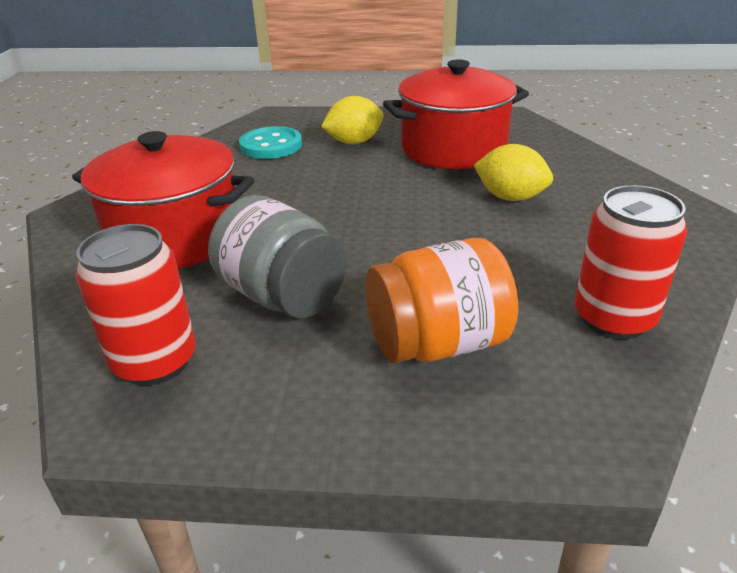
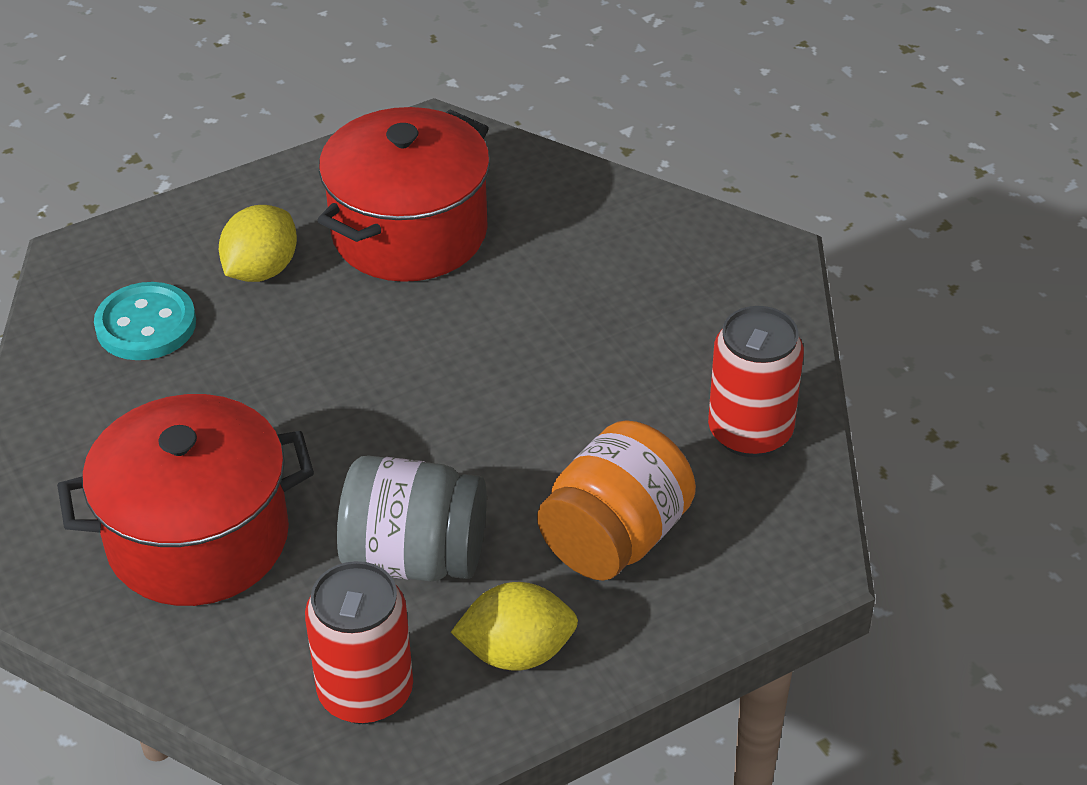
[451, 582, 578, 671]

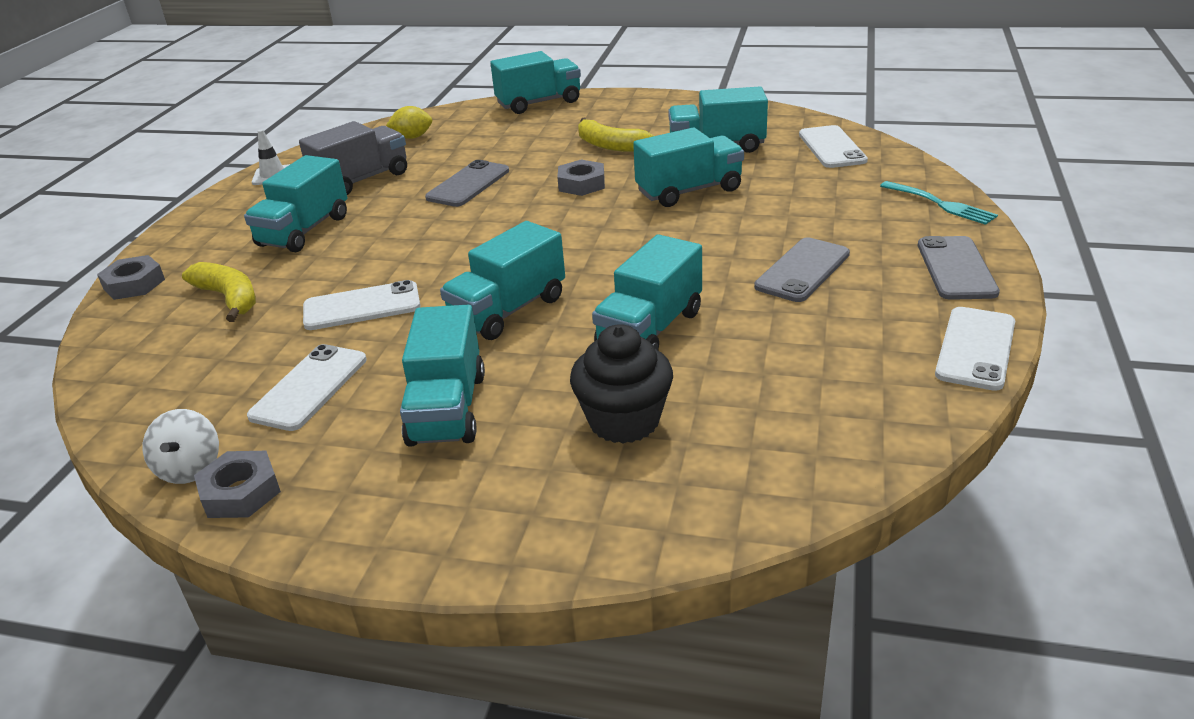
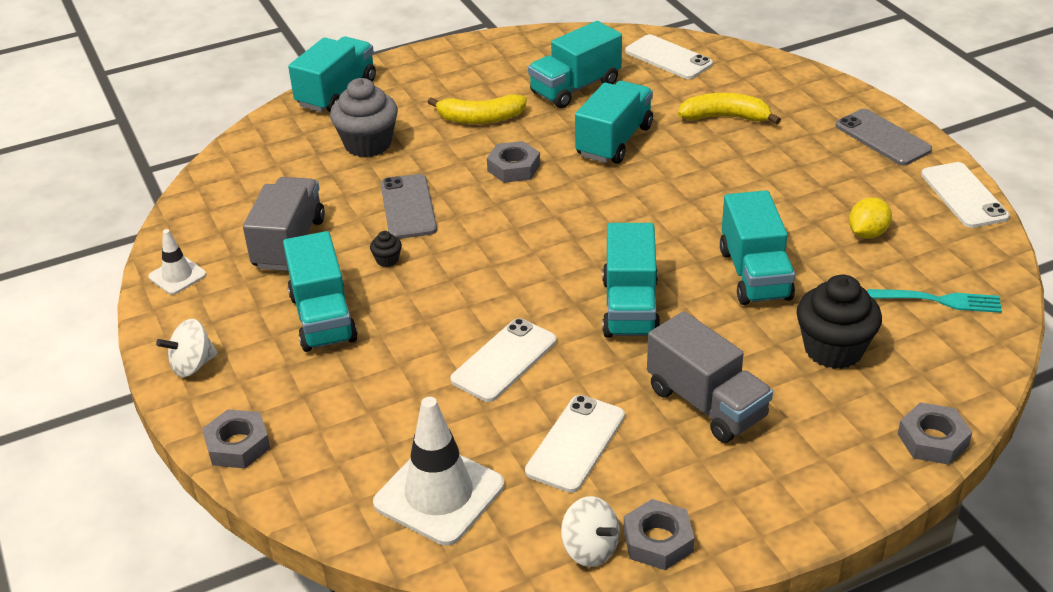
[849, 197, 892, 239]
[867, 289, 1002, 313]
[754, 237, 850, 302] (first image)
[678, 93, 781, 124]
[647, 311, 773, 443]
[525, 395, 625, 493]
[330, 78, 398, 157]
[370, 231, 402, 267]
[156, 319, 218, 377]
[373, 397, 504, 546]
[898, 402, 972, 465]

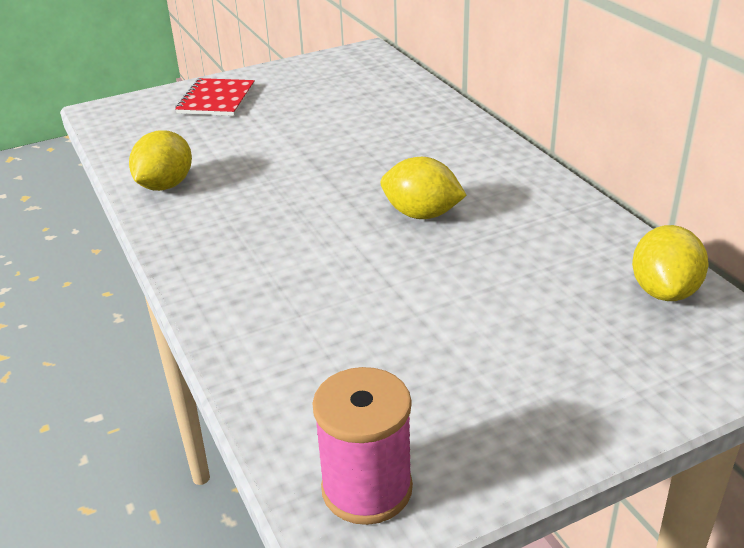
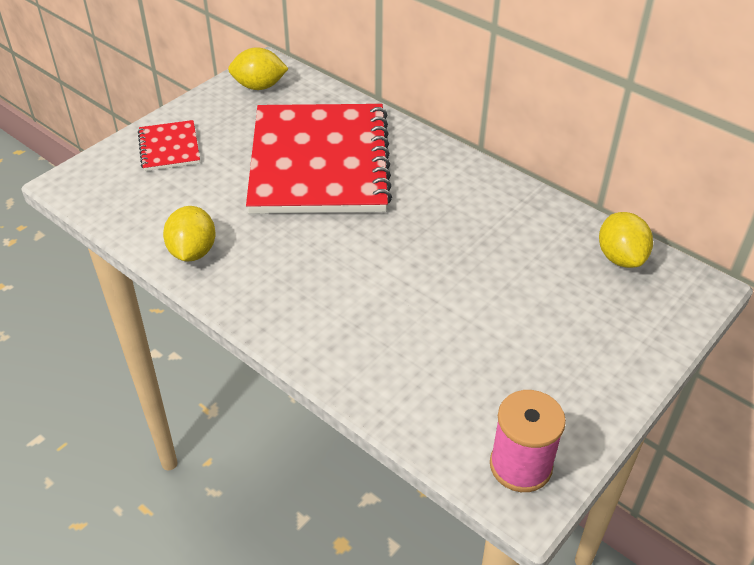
[228, 47, 289, 90]
[246, 104, 392, 214]

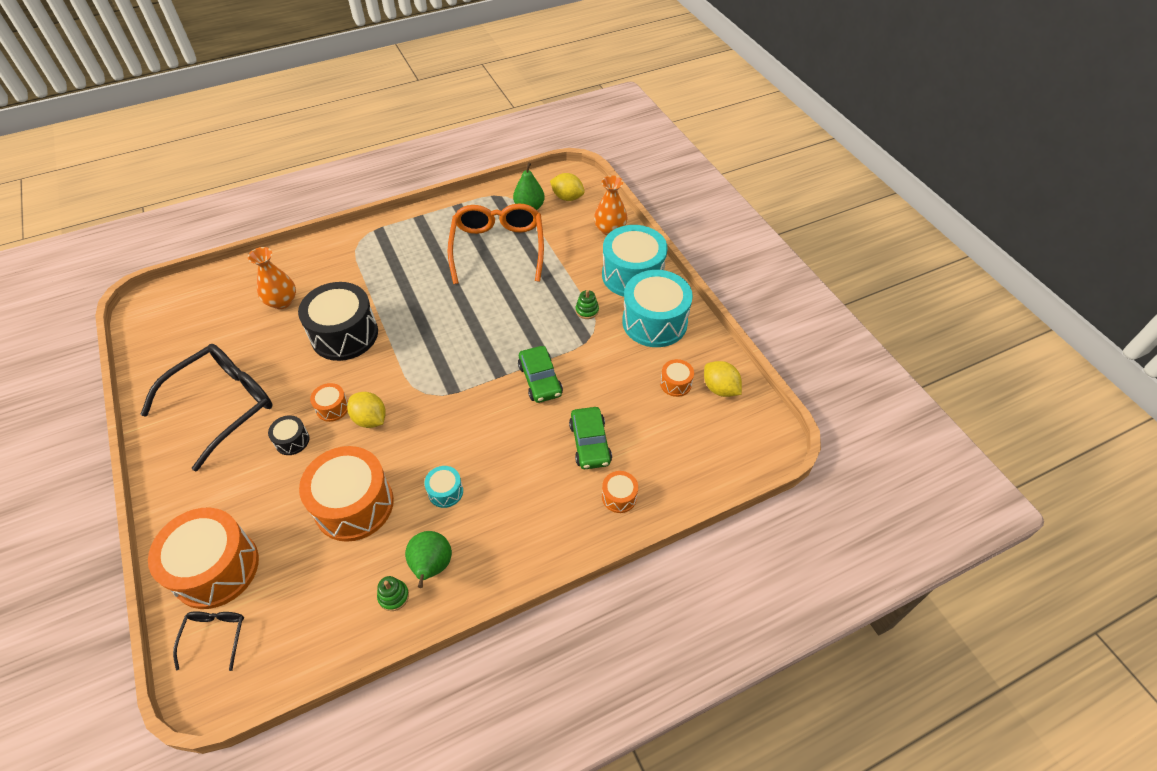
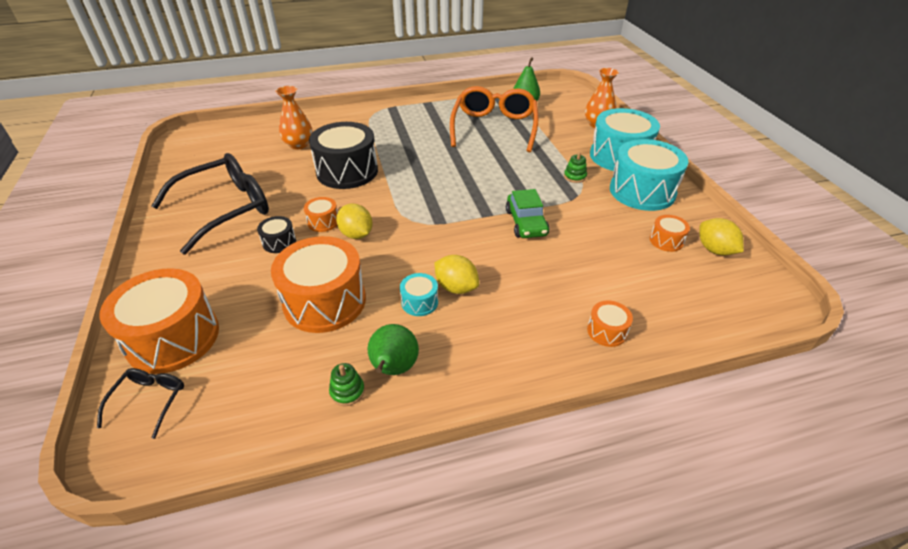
[434, 255, 479, 294]
[569, 407, 612, 469] (first image)

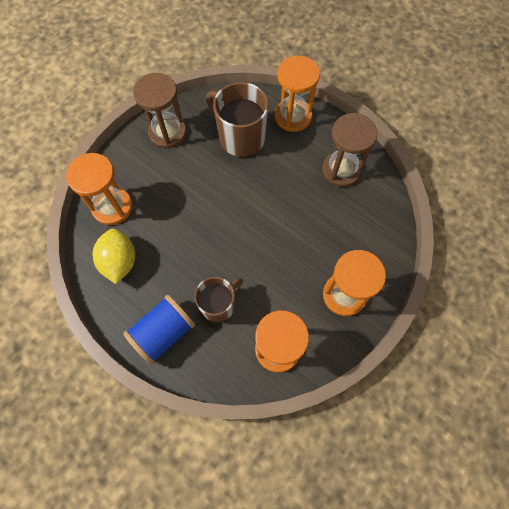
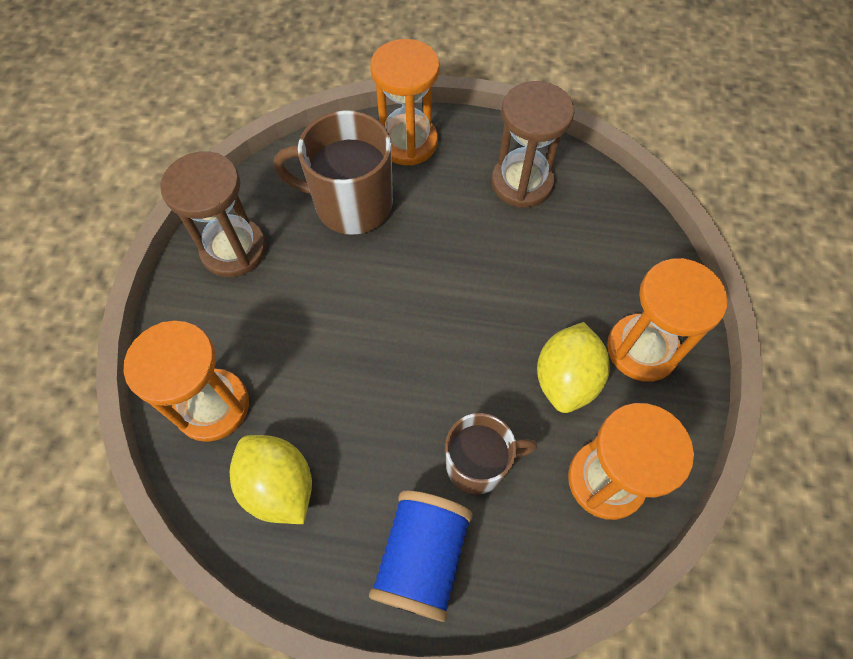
[445, 413, 537, 494]
[537, 322, 610, 413]

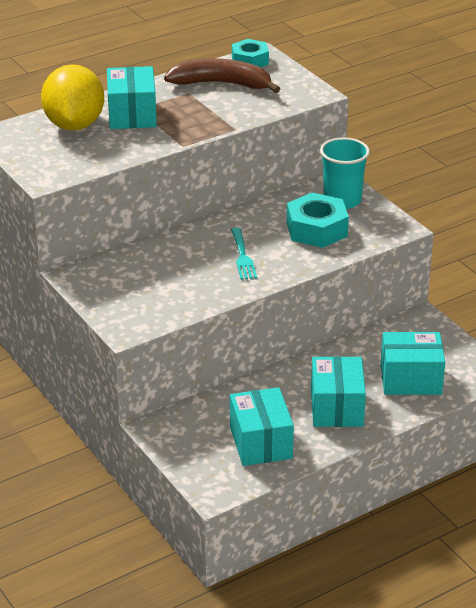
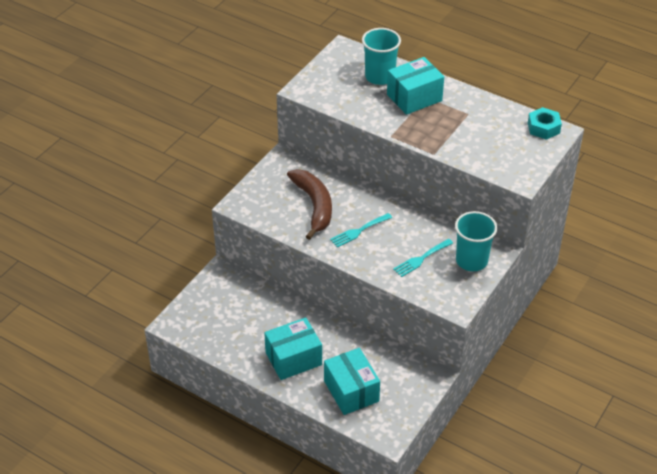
[287, 169, 332, 240]
[362, 28, 401, 85]
[393, 239, 453, 277]
[230, 387, 294, 466] (first image)

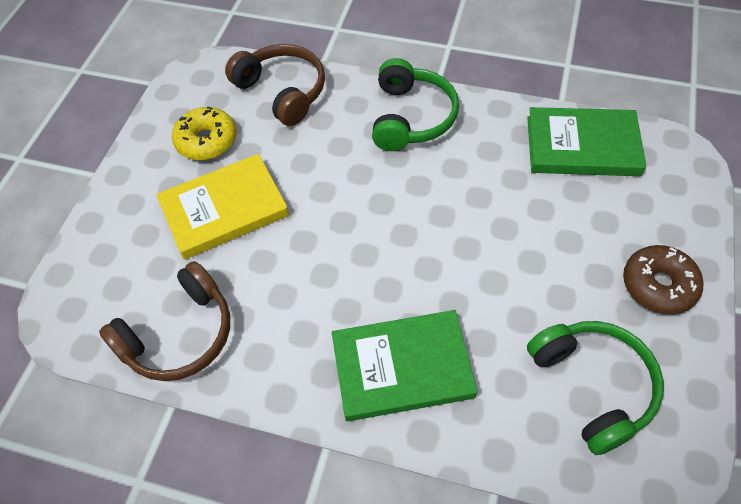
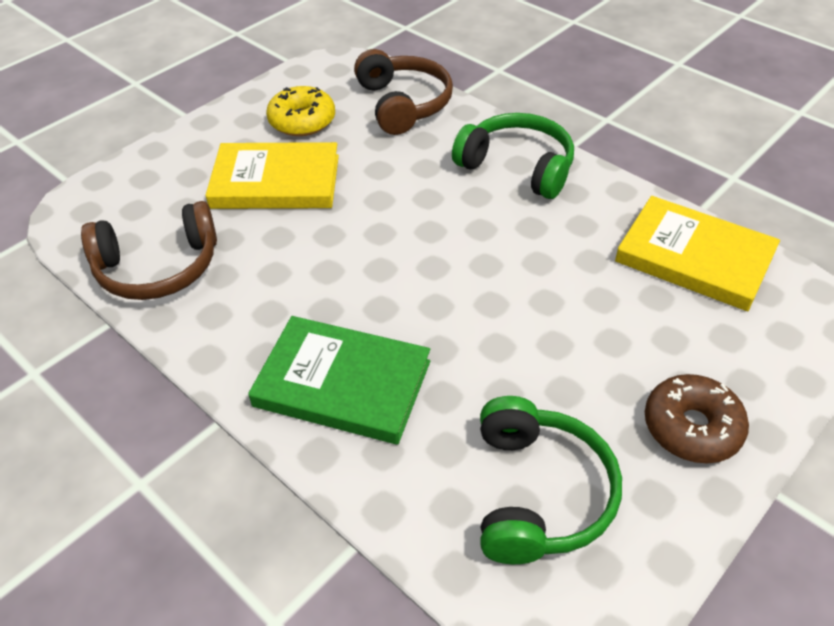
[452, 113, 574, 199]
[615, 196, 780, 311]

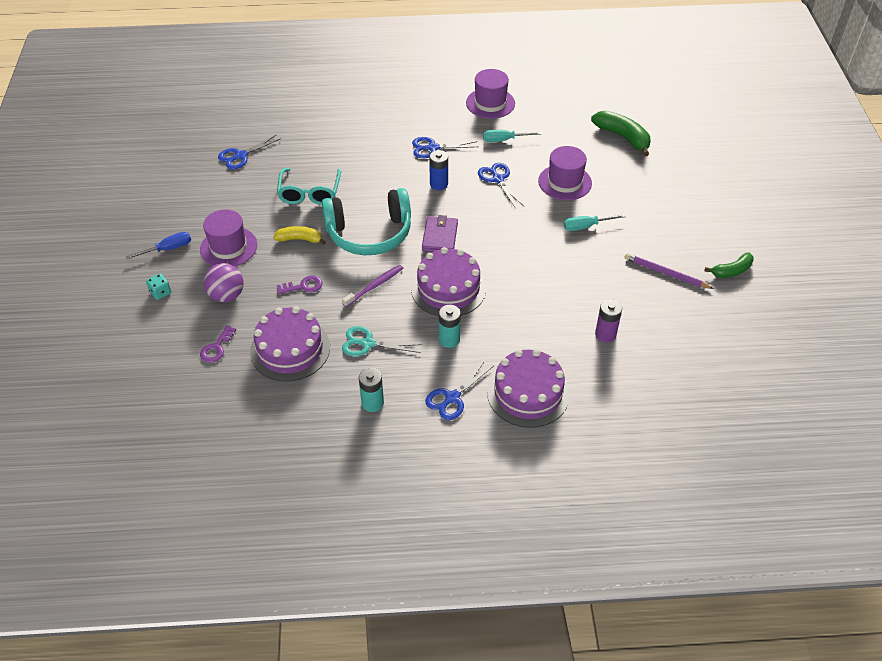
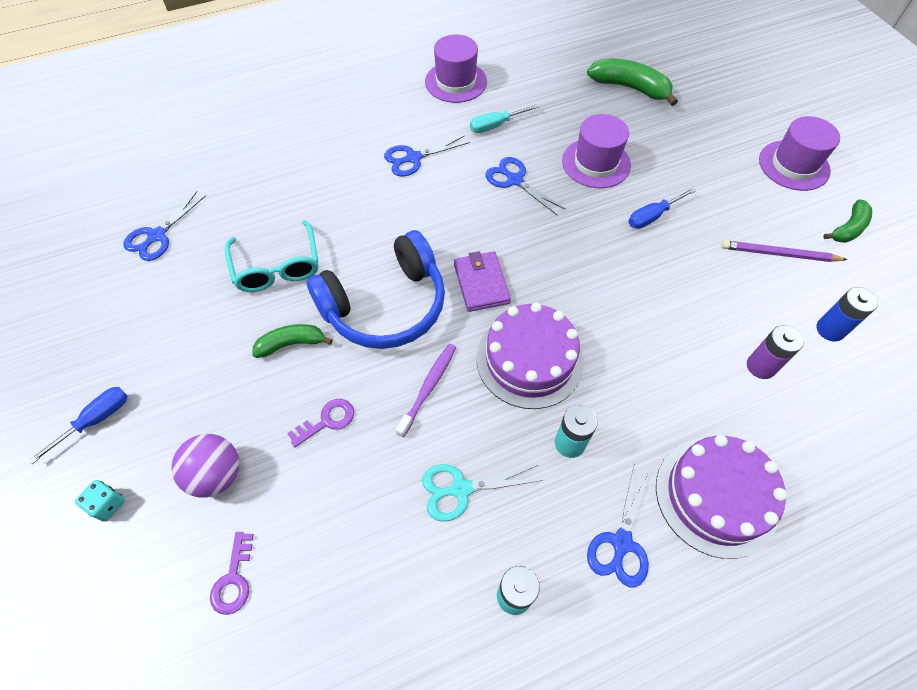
[816, 287, 878, 342]
[306, 230, 445, 349]
[759, 116, 840, 191]
[628, 188, 696, 229]
[252, 324, 333, 358]
[250, 306, 330, 382] (first image)

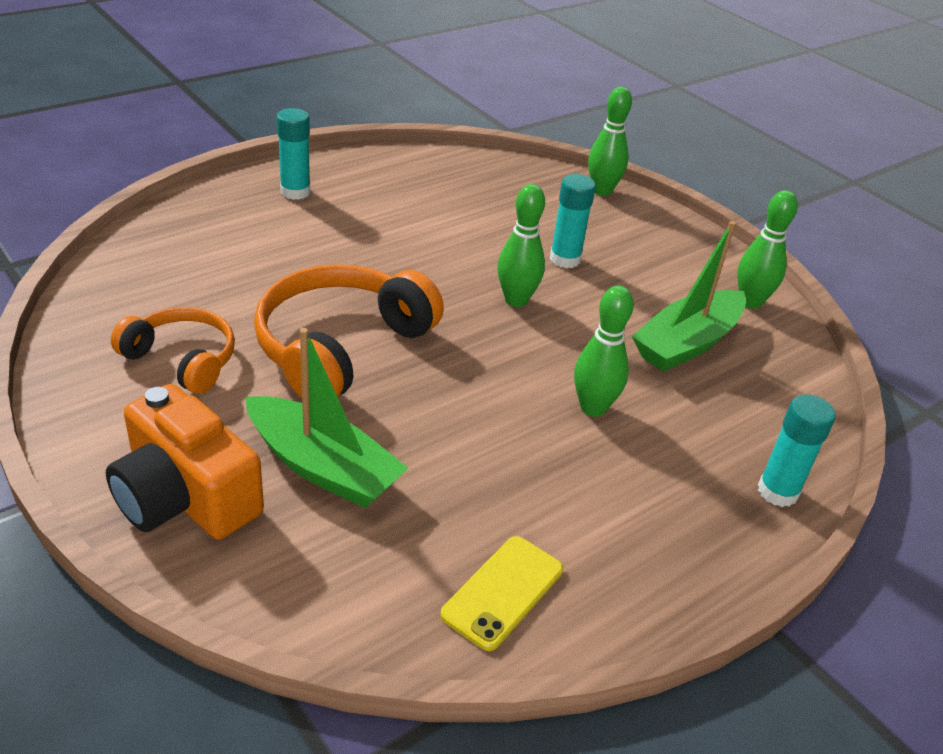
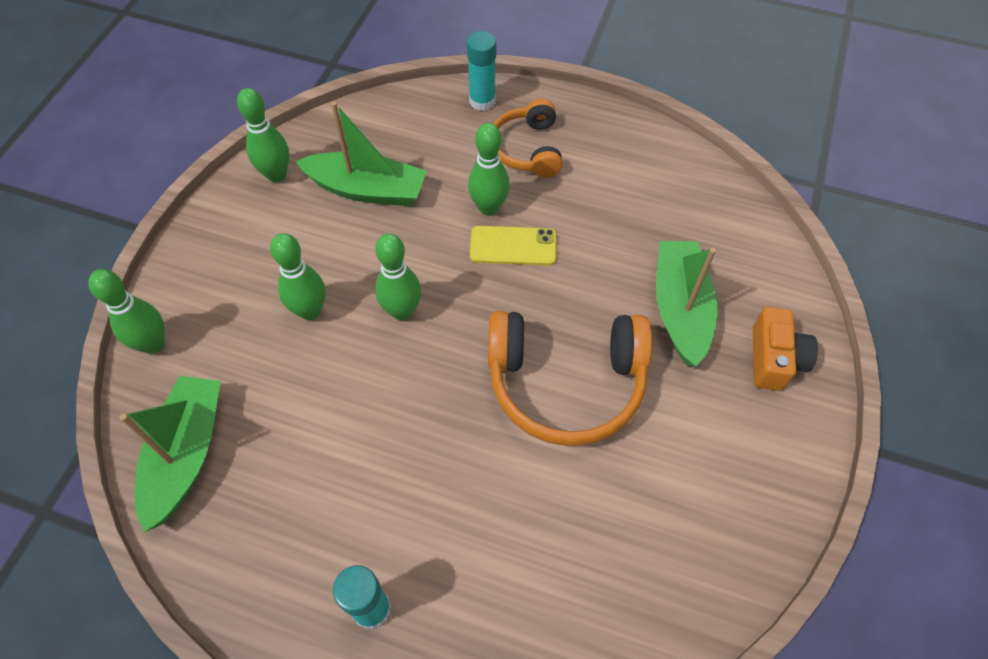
[270, 233, 325, 320]
[494, 99, 563, 177]
[753, 307, 818, 391]
[470, 226, 557, 266]
[119, 376, 221, 533]

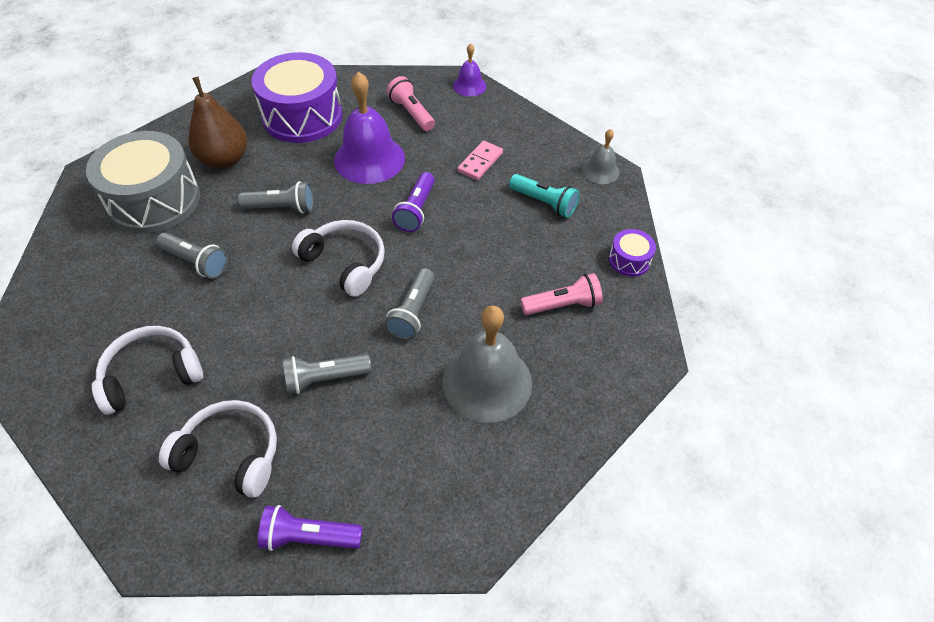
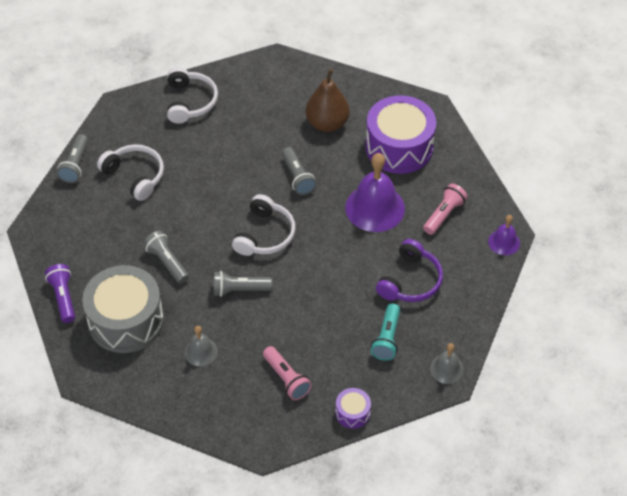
[82, 265, 164, 353]
[376, 239, 443, 302]
[392, 172, 435, 232] (first image)
[57, 134, 88, 183]
[184, 326, 218, 366]
[167, 67, 218, 124]

